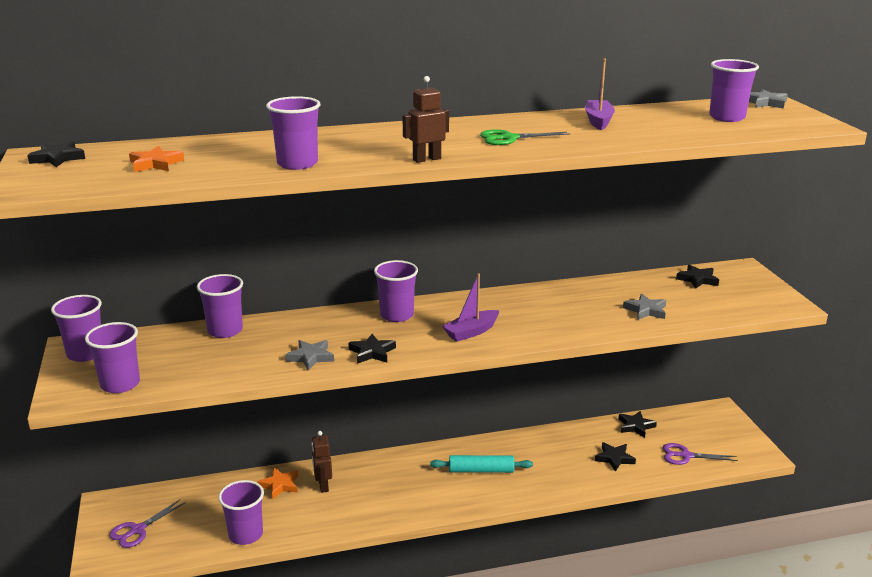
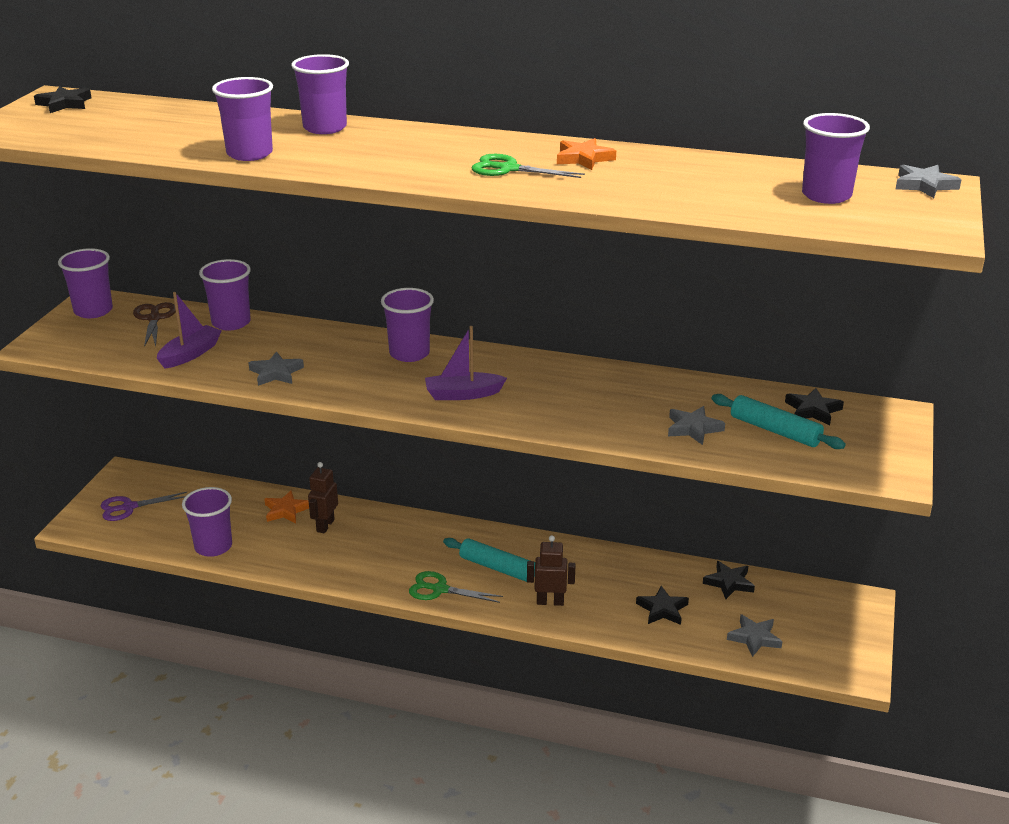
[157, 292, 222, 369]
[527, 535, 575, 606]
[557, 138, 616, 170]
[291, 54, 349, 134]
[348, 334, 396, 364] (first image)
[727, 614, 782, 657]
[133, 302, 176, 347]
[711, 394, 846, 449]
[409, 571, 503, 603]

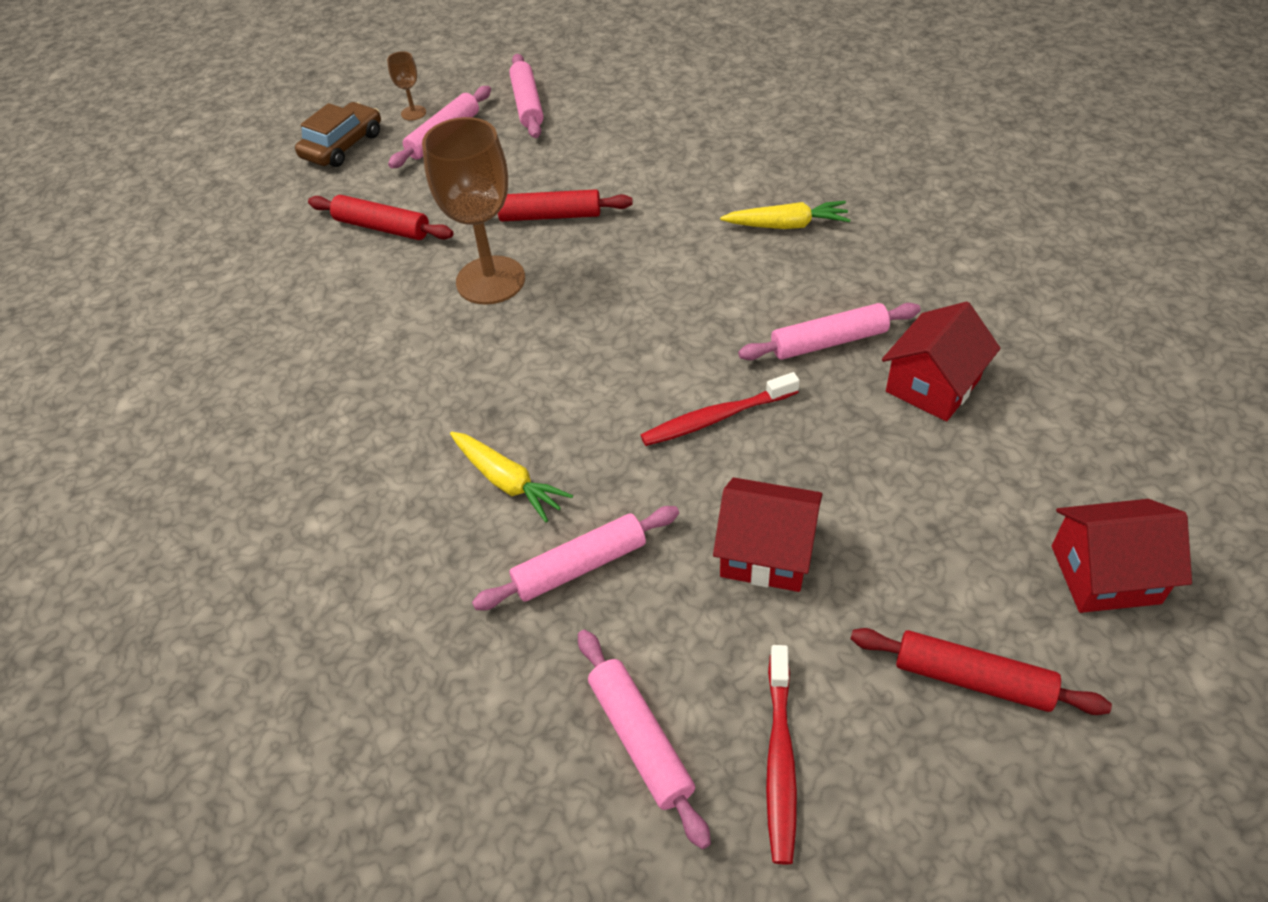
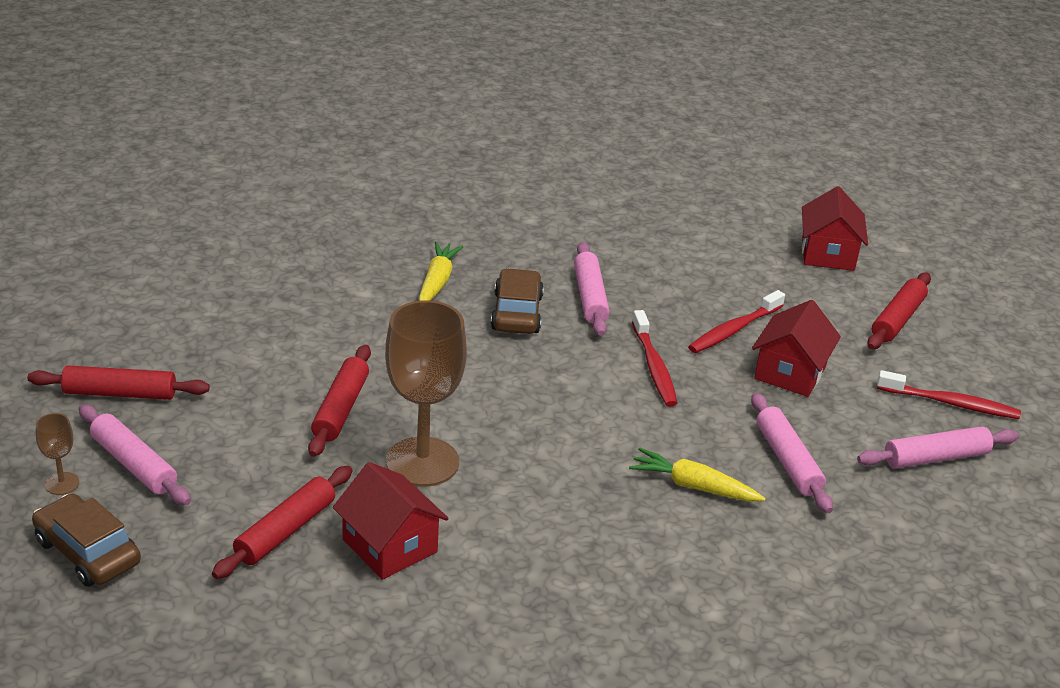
[27, 365, 210, 400]
[333, 462, 449, 580]
[629, 448, 766, 502]
[491, 268, 544, 334]
[688, 290, 785, 353]

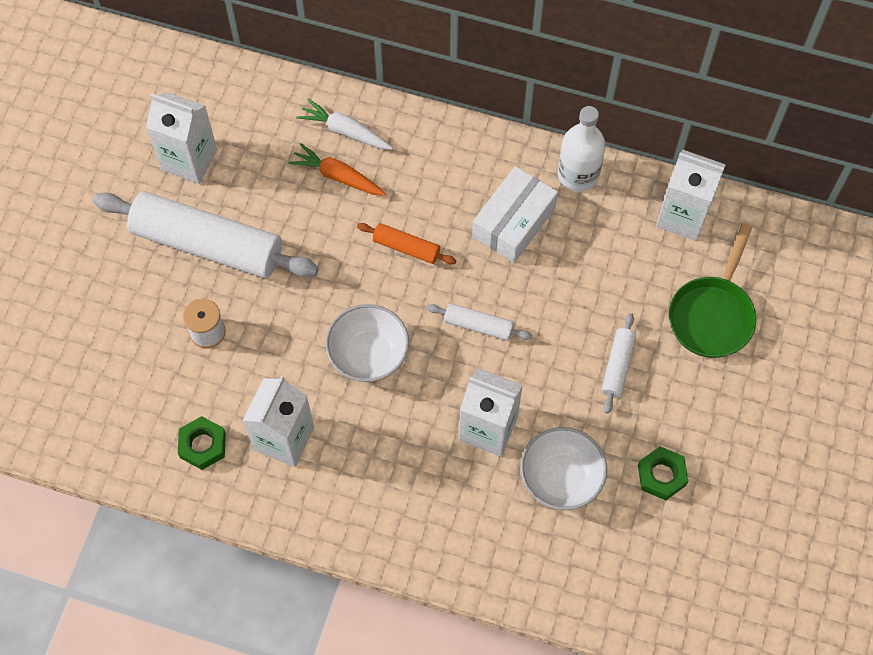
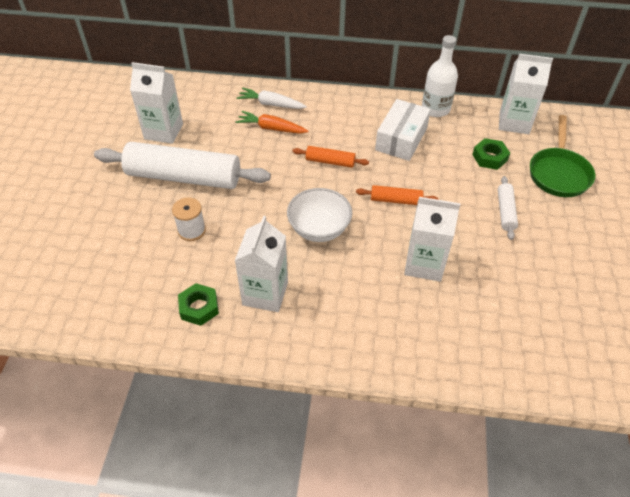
[356, 185, 438, 205]
[520, 427, 607, 510] (first image)
[472, 138, 510, 170]

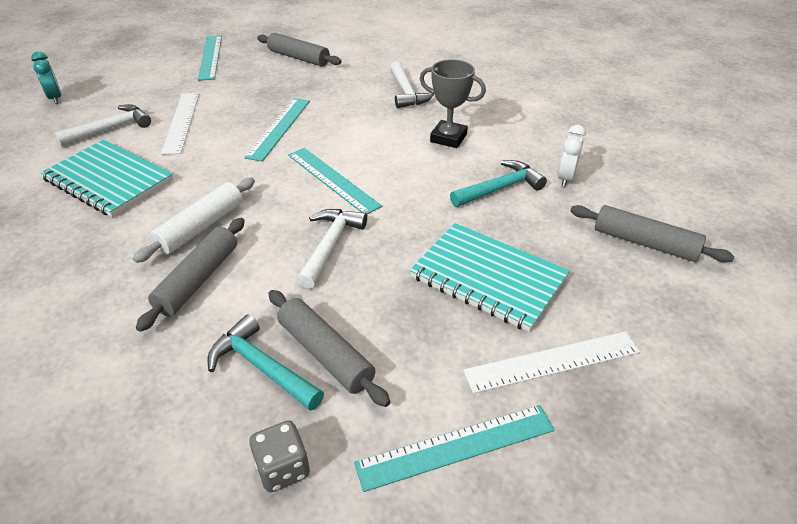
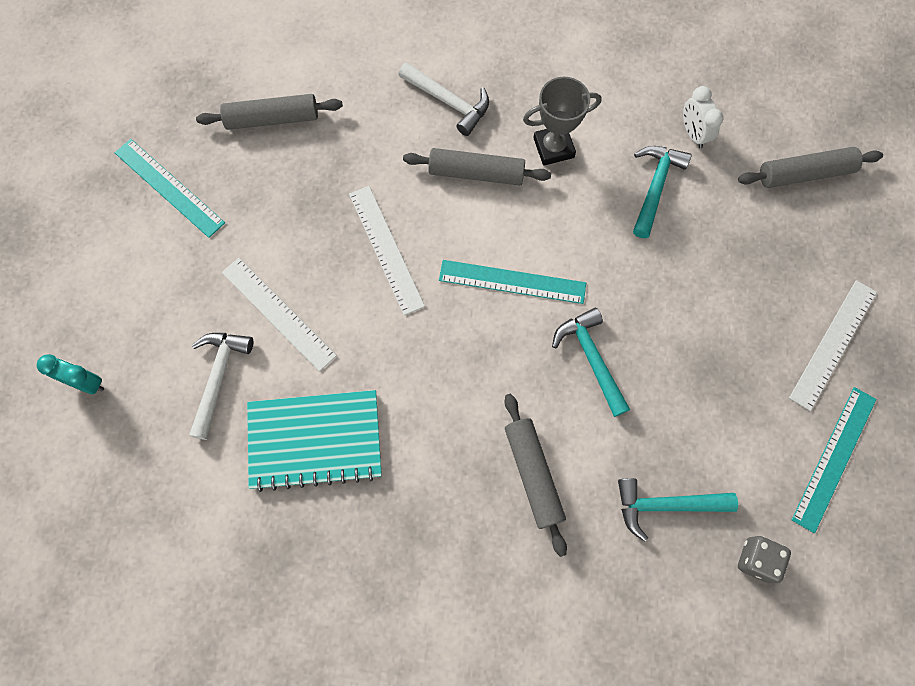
[349, 186, 425, 315]
[133, 178, 255, 263] (first image)
[552, 308, 630, 417]
[410, 223, 570, 332] (first image)
[403, 148, 551, 185]

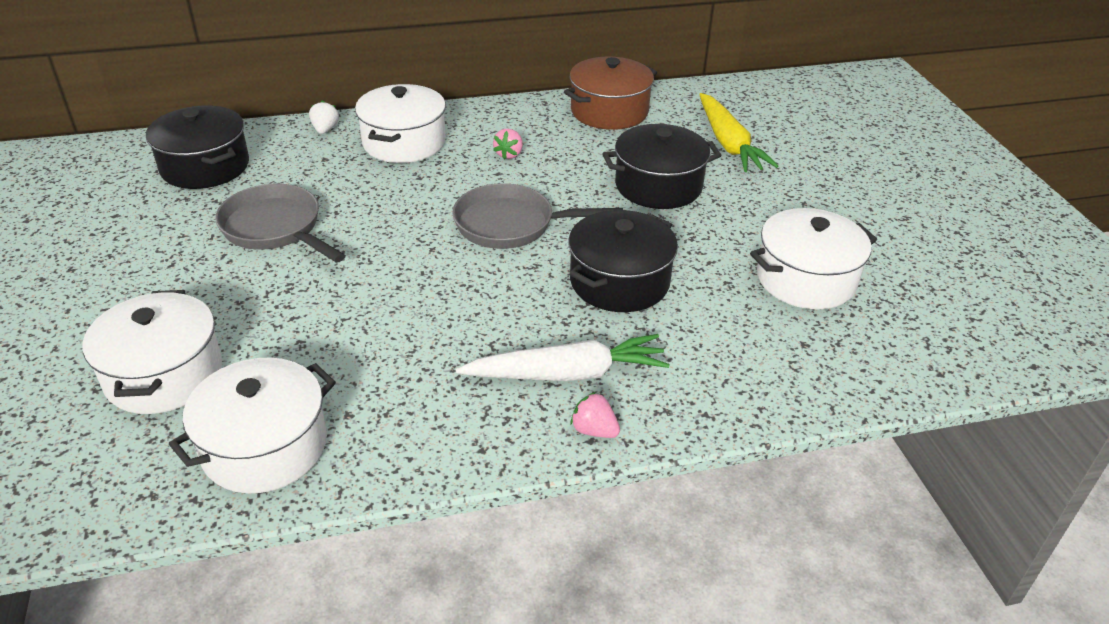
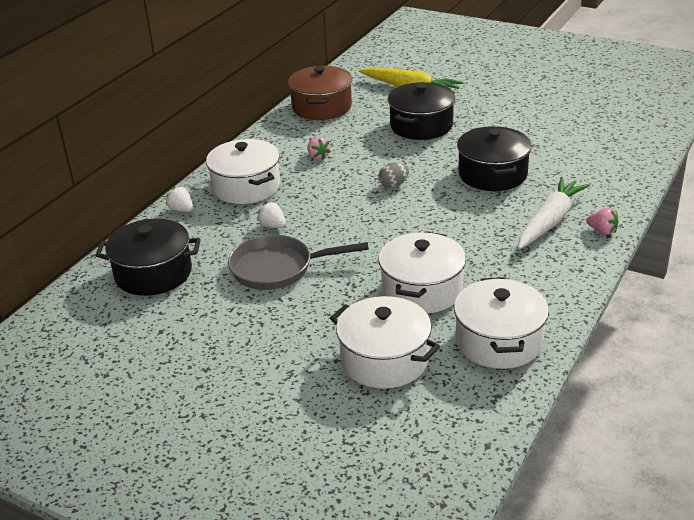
[379, 162, 409, 188]
[379, 232, 466, 314]
[586, 208, 619, 235]
[257, 202, 286, 228]

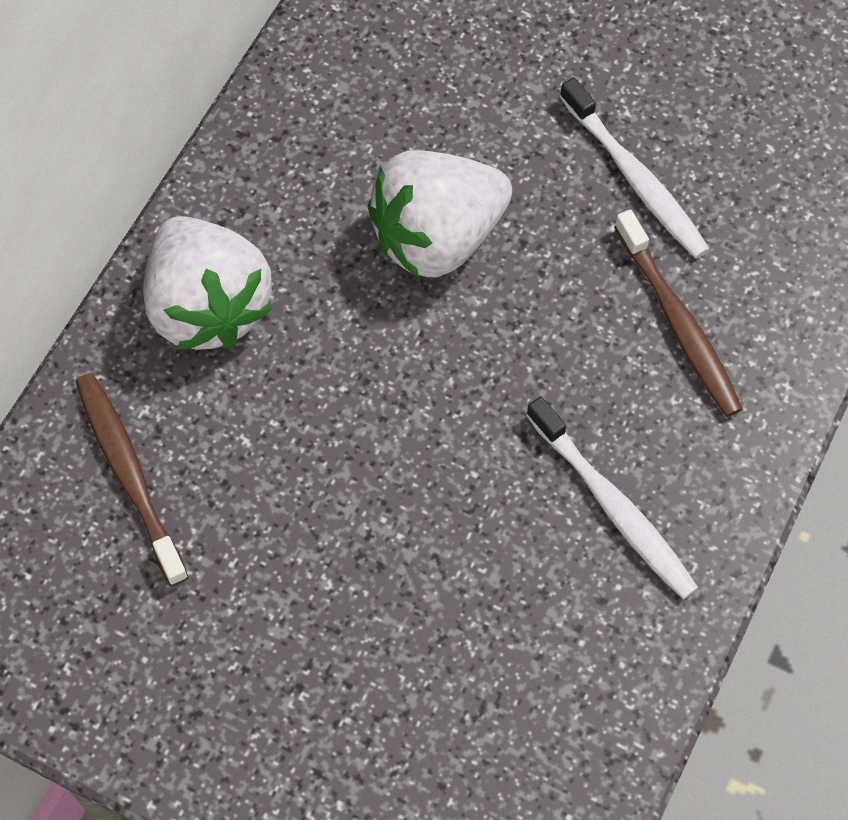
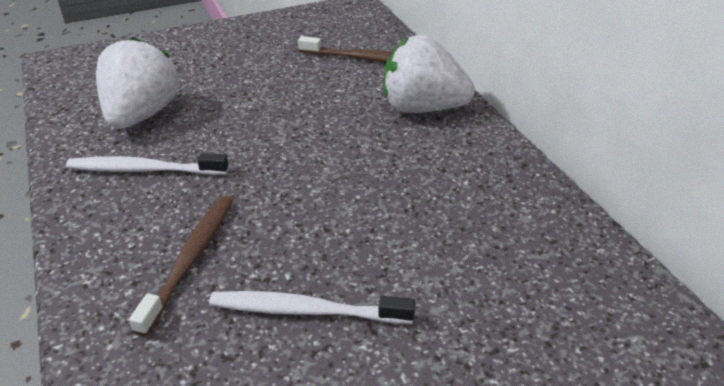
[96, 37, 179, 129]
[129, 196, 233, 336]

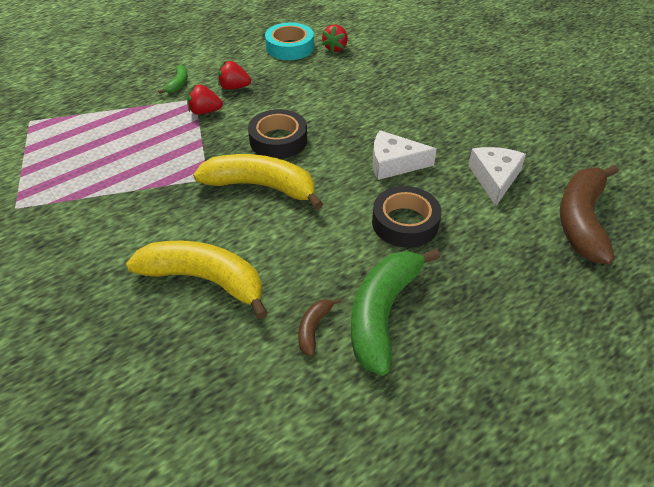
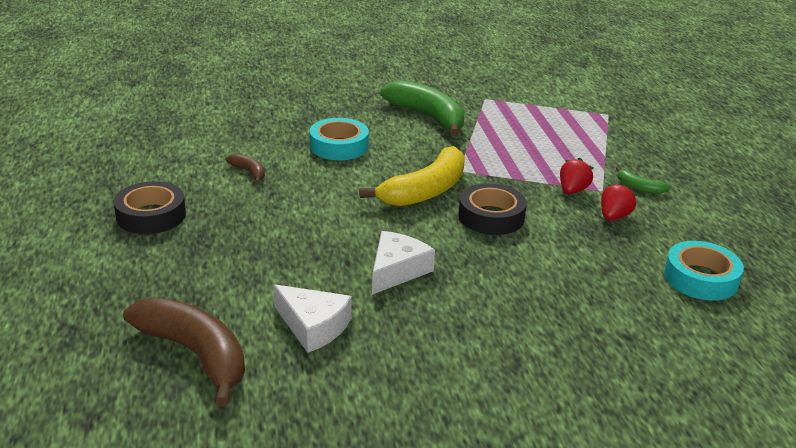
[322, 25, 348, 53] (first image)
[114, 181, 186, 234]
[310, 118, 369, 160]
[380, 80, 465, 136]

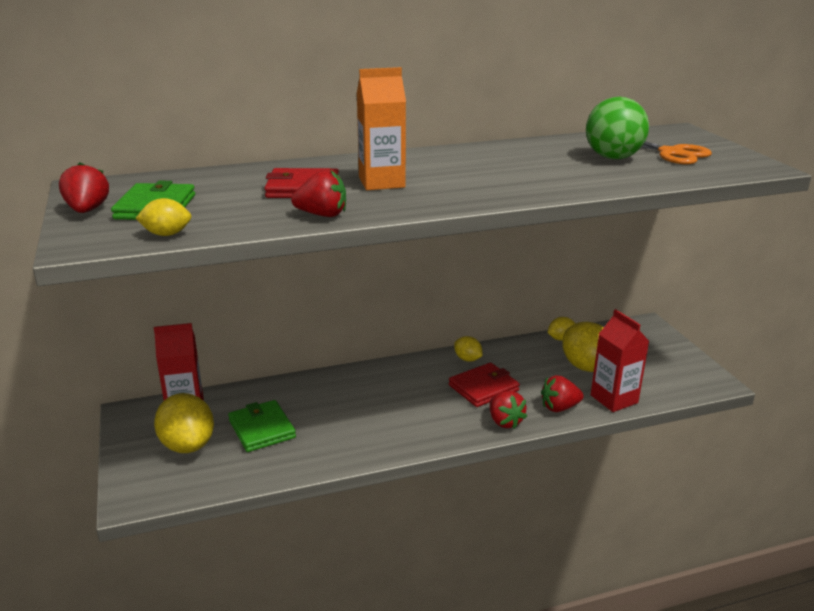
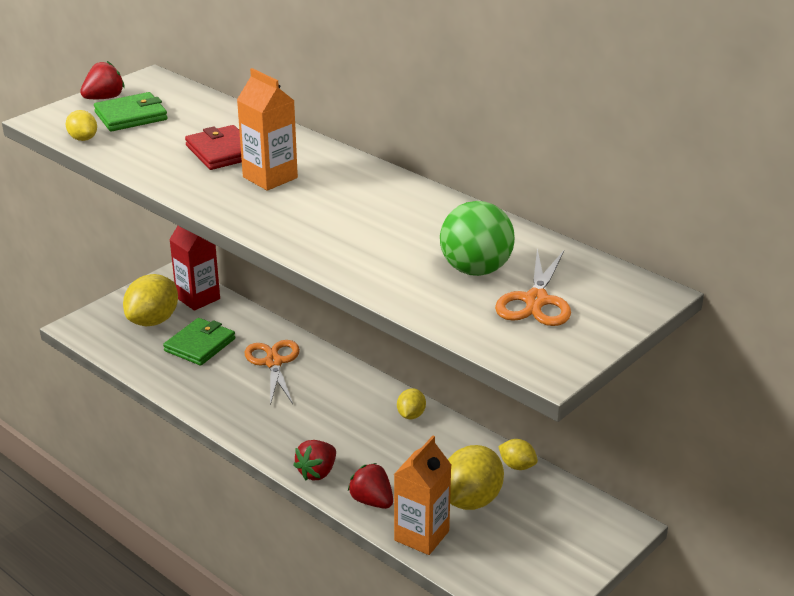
[291, 170, 346, 217] (first image)
[394, 436, 451, 555]
[449, 363, 520, 407] (first image)
[245, 340, 300, 406]

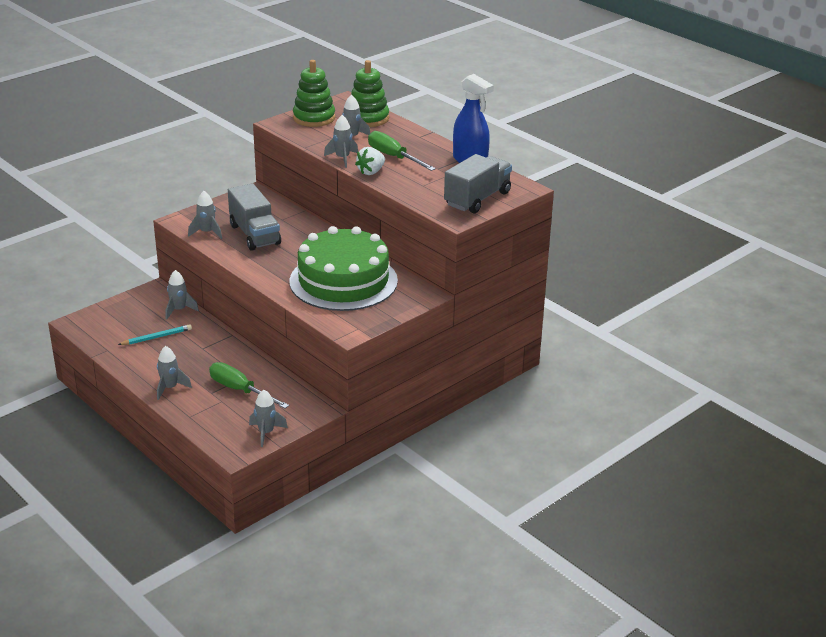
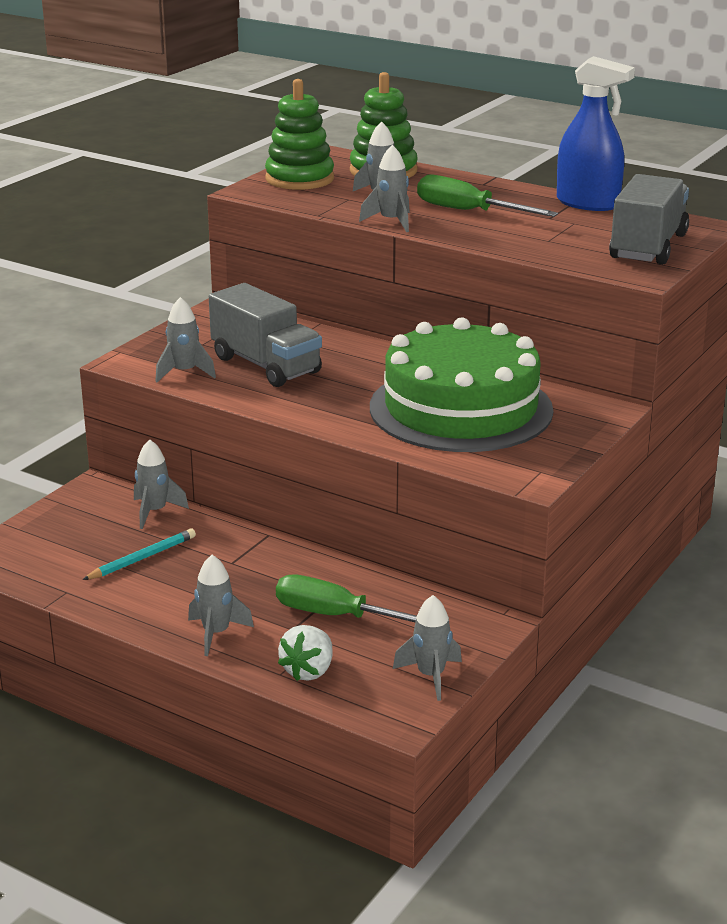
[278, 625, 333, 681]

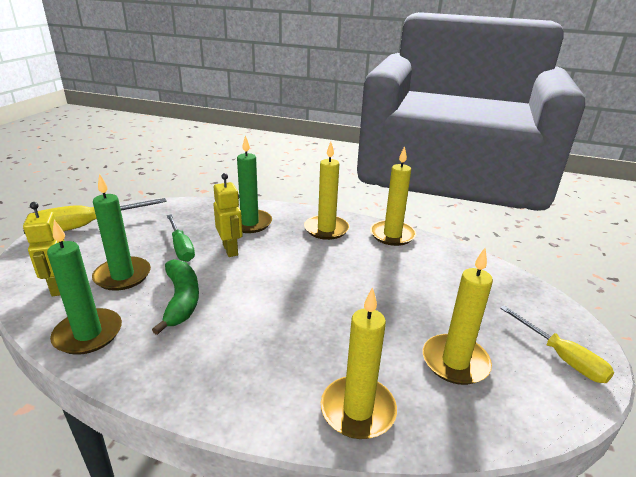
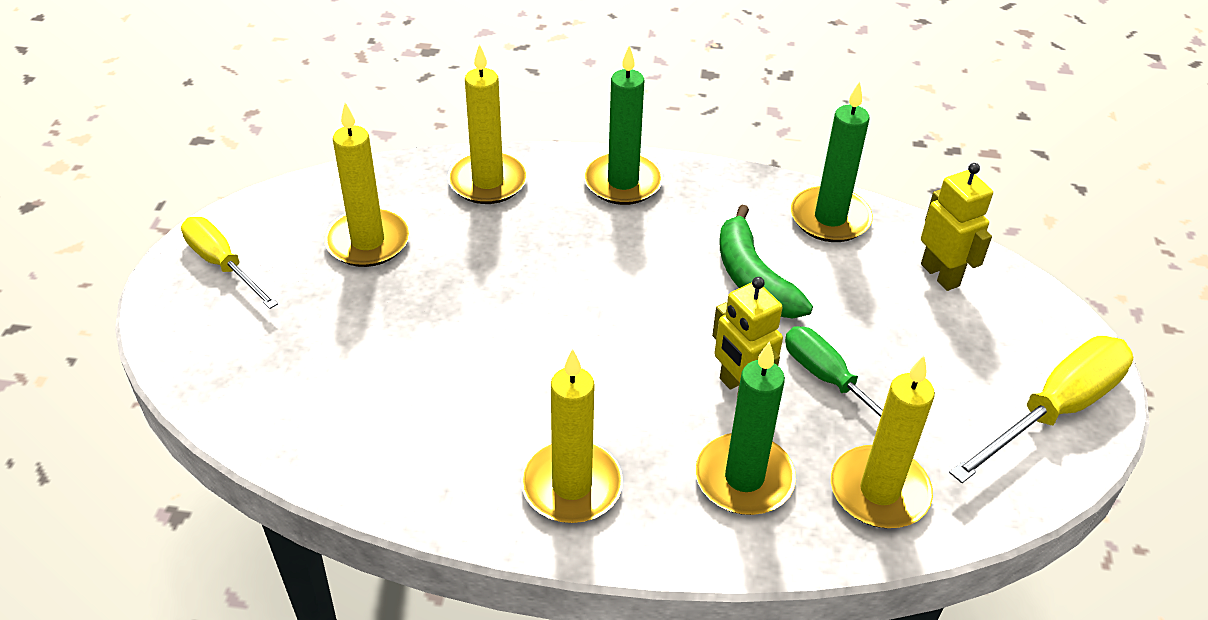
[831, 356, 935, 528]
[584, 46, 663, 205]

